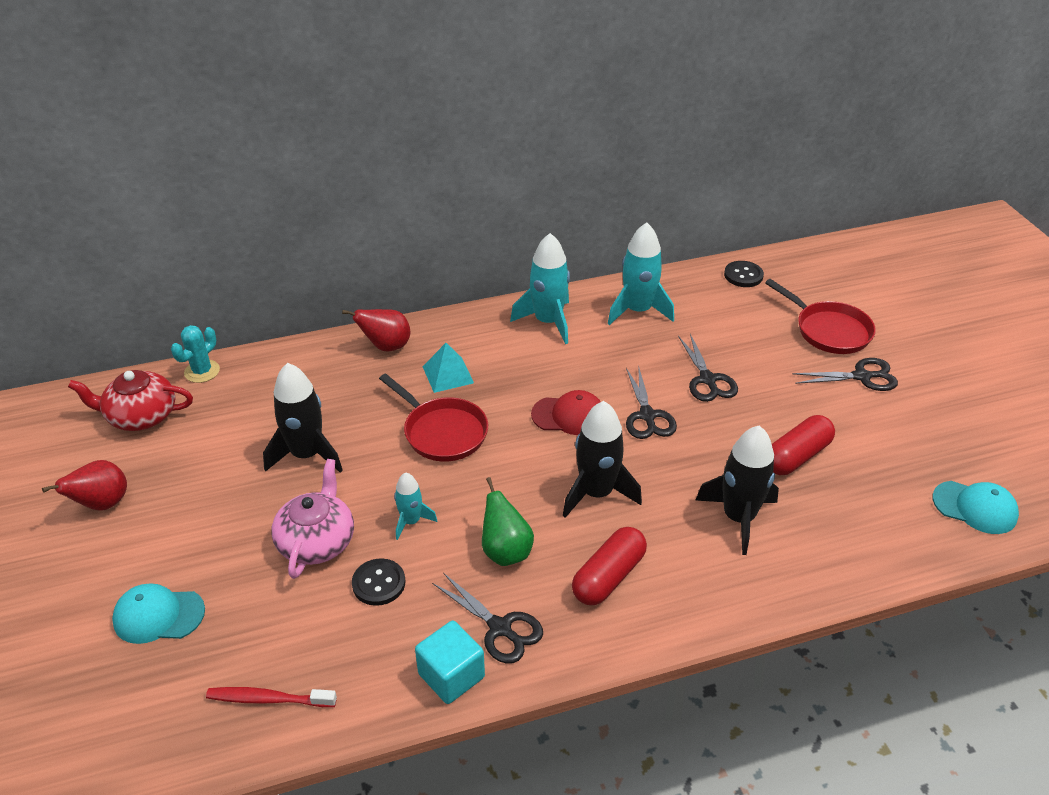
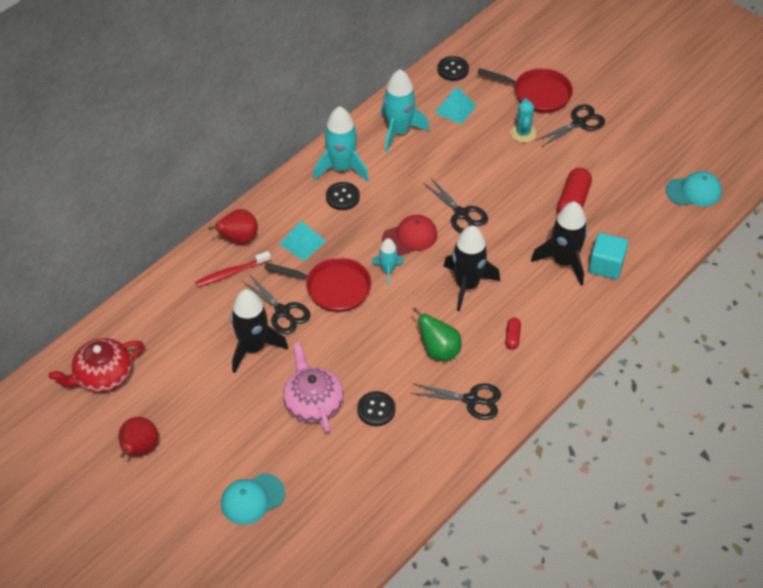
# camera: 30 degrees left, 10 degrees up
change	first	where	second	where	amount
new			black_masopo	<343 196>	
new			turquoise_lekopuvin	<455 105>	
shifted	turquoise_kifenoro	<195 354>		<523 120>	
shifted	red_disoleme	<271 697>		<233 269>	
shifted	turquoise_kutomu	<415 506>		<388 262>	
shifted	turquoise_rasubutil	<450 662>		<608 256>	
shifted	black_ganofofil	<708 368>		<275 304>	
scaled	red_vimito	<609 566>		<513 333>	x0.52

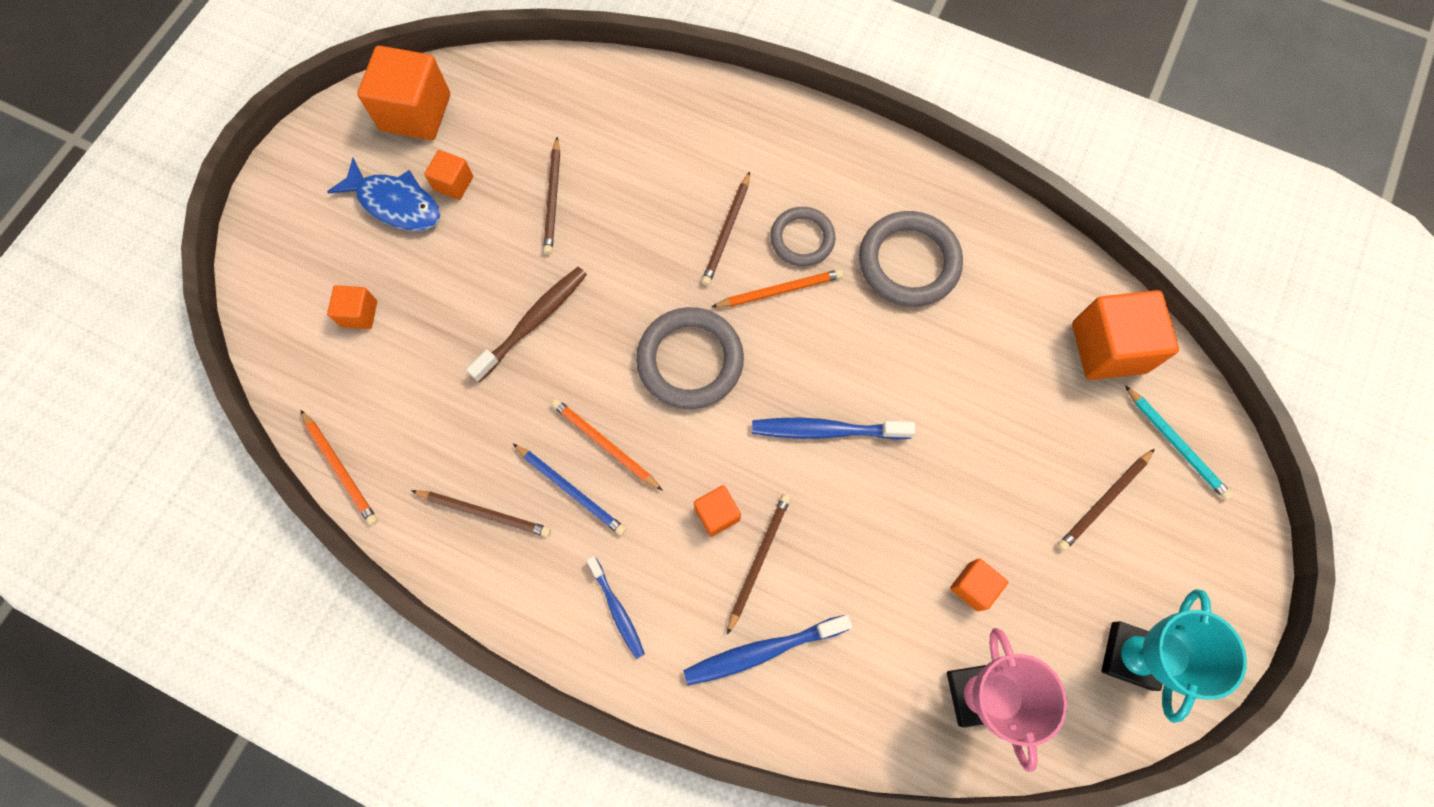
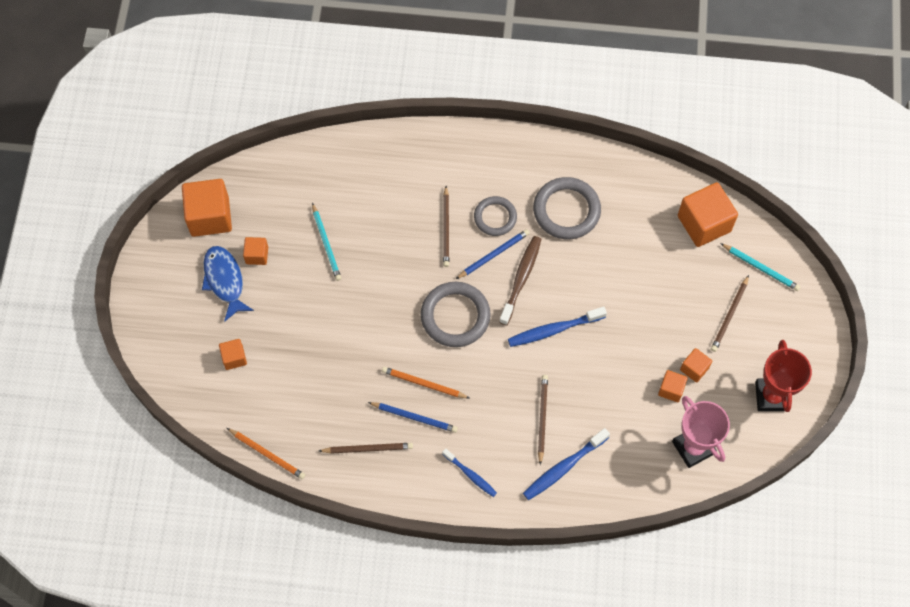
# camera: 20 degrees left, 5 degrees down
change	first	where	second	where	amount
shifted	brown_disoleme	<526 324>		<520 280>	
shifted	orange_rasubutil	<717 511>		<696 365>	
repainted	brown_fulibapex	<551 196>	turquoise_fulibapex	<326 242>	
repainted	orange_fulibapex	<777 288>	blue_fulibapex	<493 254>	
repainted	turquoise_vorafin	<1174 656>	red_vorafin	<783 376>	
rotated	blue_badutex	<384 194>		<228 284>	120 degrees counterclockwise

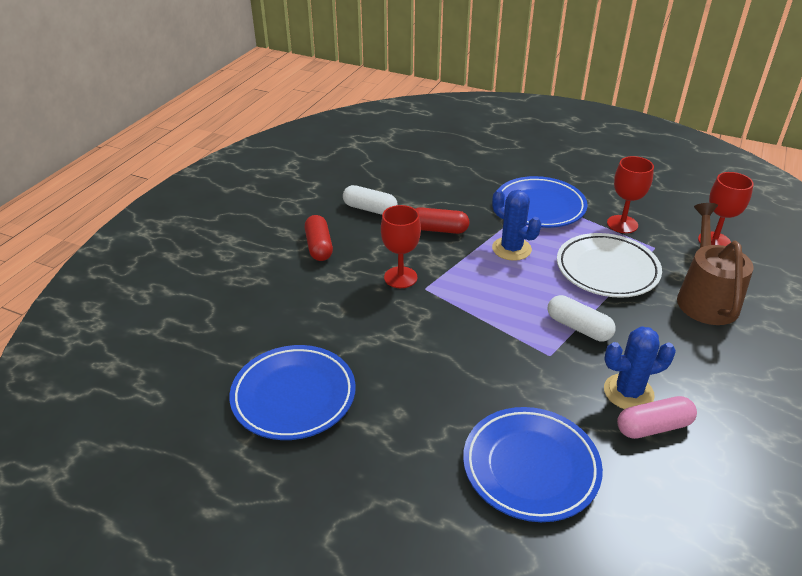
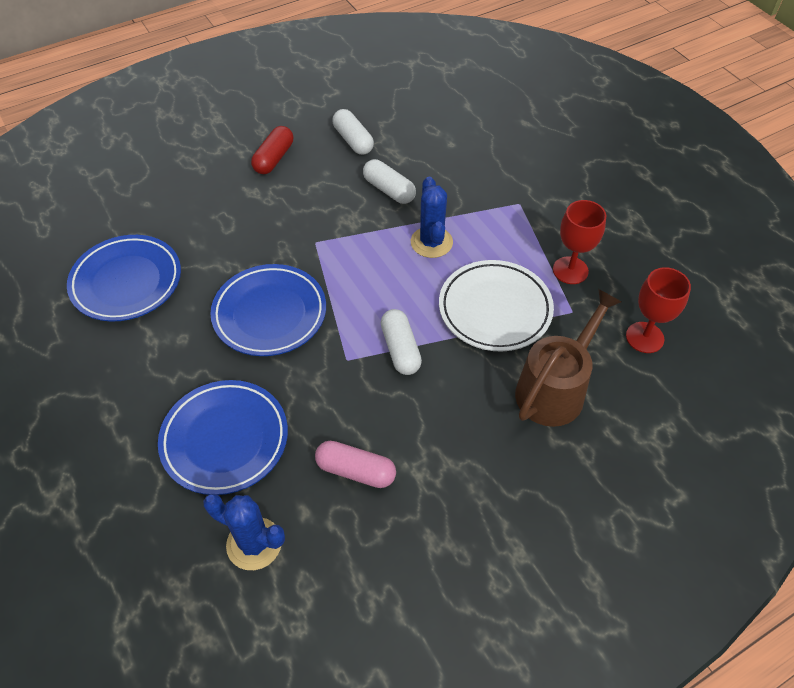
# camera: 35 degrees right, 15 degrees up
change	first	where	second	where	amount
gone	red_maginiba	<401 246>			
shifted	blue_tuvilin	<543 202>		<268 310>	
shifted	blue_kifenoro	<640 367>		<244 532>	
repainted	red_vimito	<442 220>	white_vimito	<389 181>	

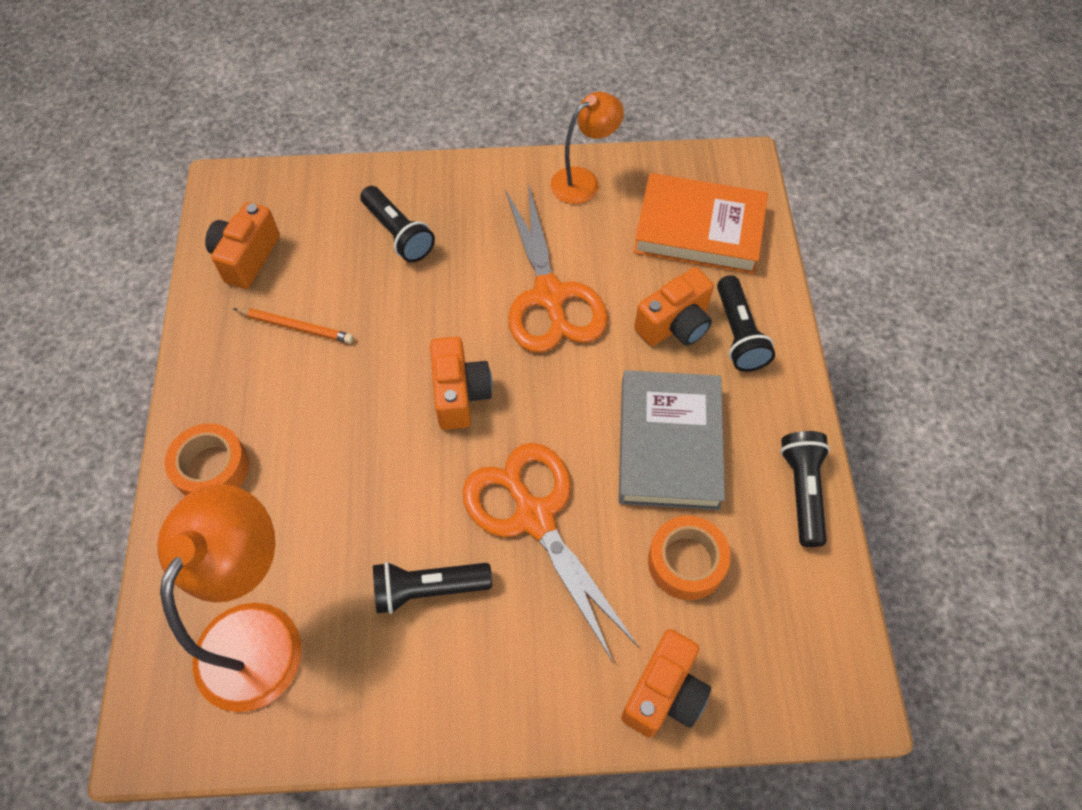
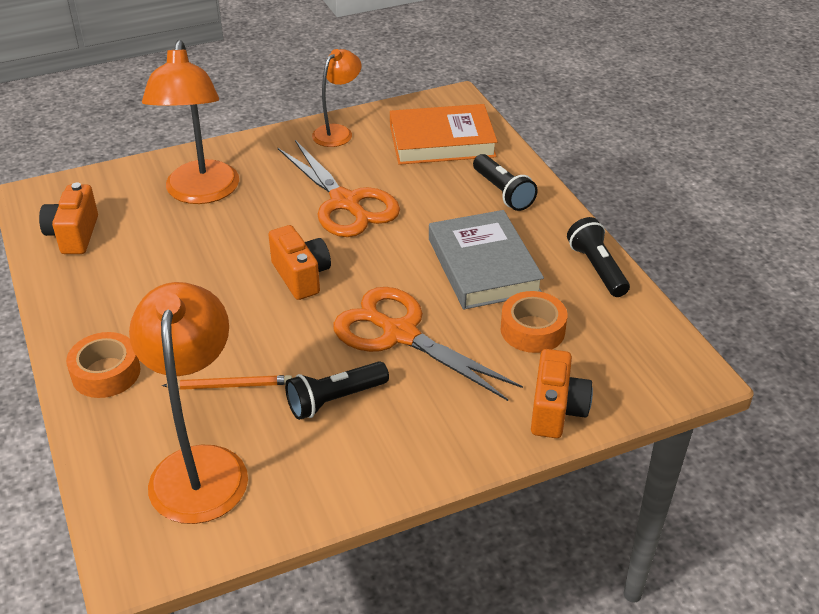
# camera: 20 degrees left, 20 degrees down
change	first	where	second	where	amount
gone	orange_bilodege	<674 306>			
shifted	orange_fulibapex	<294 326>		<227 382>	
swapped	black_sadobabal	<397 224>	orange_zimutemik	<190 122>	

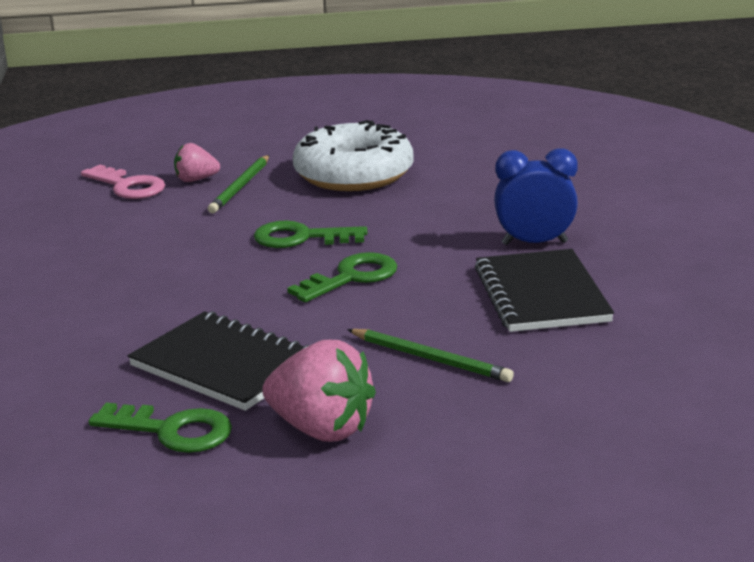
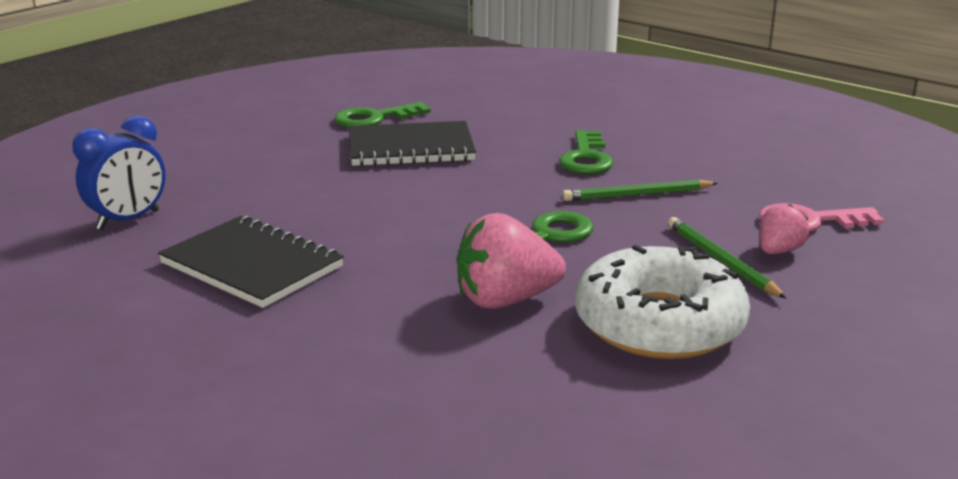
# camera: 135 degrees right, 0 degrees up
change	first	where	second	where	amount
shifted	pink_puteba	<319 391>		<511 261>	
shifted	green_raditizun	<342 277>		<586 152>	
shifted	green_fulibapex	<430 355>		<640 190>	
shifted	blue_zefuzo	<536 196>		<119 172>	

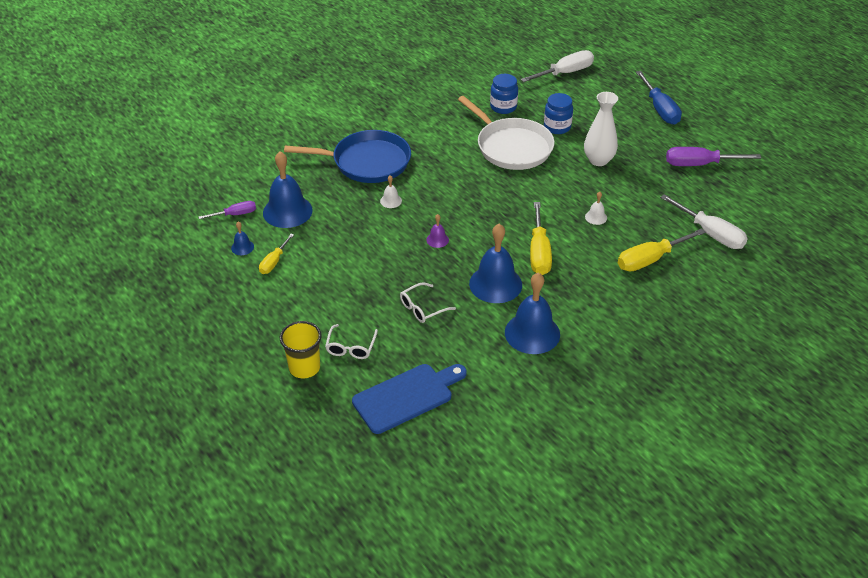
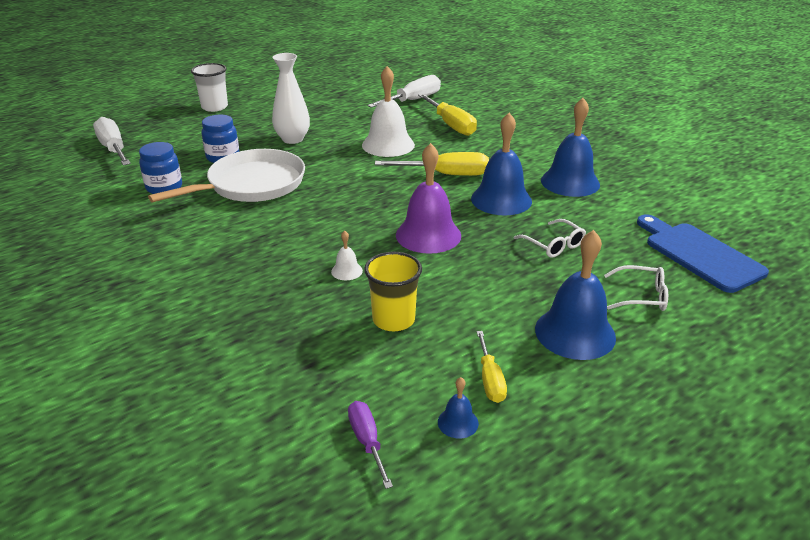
# camera: 90 degrees left, 10 degrees down
change	first	where	second	where	amount
gone	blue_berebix	<347 156>			
gone	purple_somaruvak	<713 156>			
shifted	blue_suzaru	<287 190>		<575 295>	
shifted	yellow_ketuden	<301 350>		<393 291>	
swapped	blue_somaruvak	<659 98>	white_ketuden	<209 87>	
rotated	yellow_somaruvak	<276 254>		<492 367>	60 degrees clockwise
scaled	purple_suzaru	<437 231>		<428 198>	x2.25
scaled	white_suzaru	<596 208>		<388 111>	x2.25

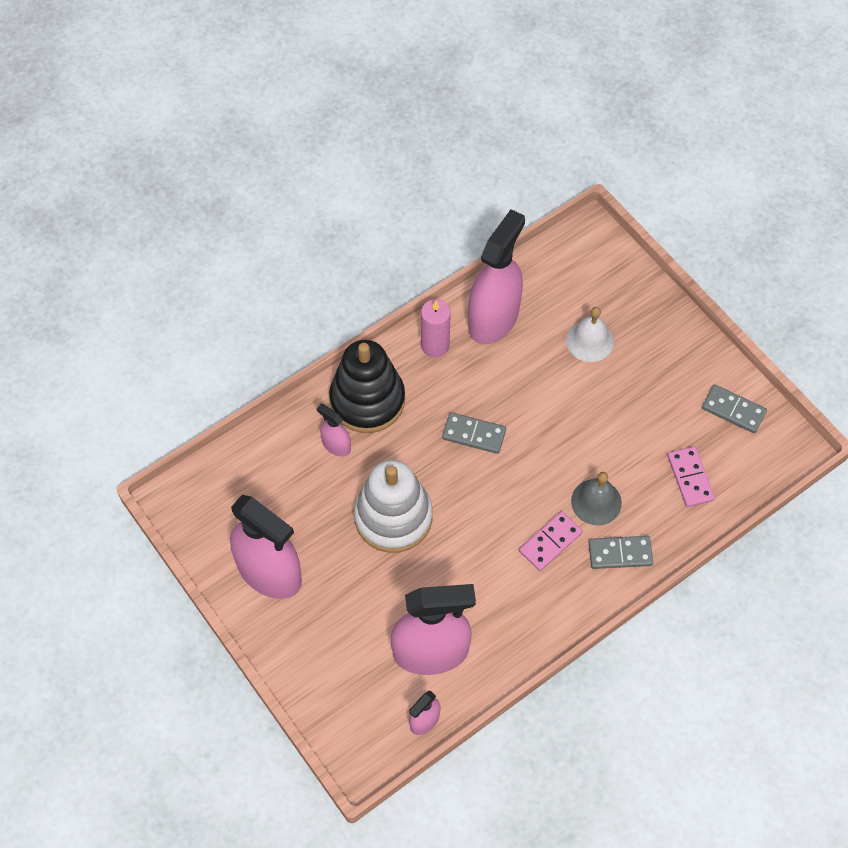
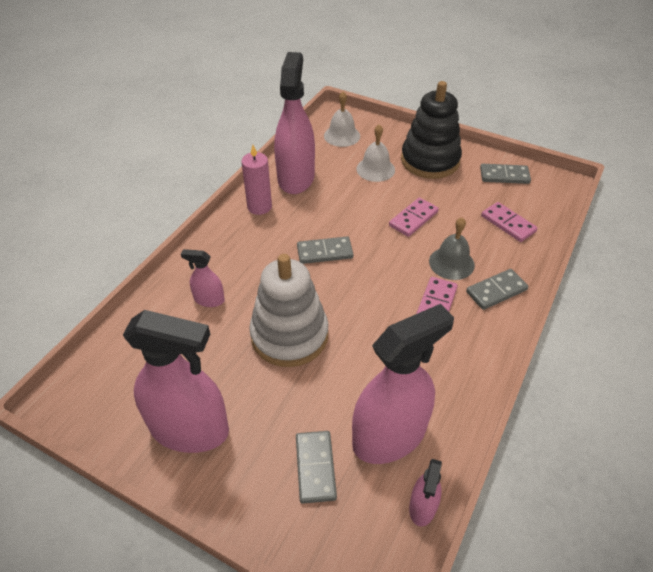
# camera: 25 degrees left, 15 degrees down
change	first	where	second	where	amount
new			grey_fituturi	<316 467>	
new			white_suzaru	<342 119>	
new			pink_fituturi	<414 217>	
shifted	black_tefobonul	<367 386>		<431 130>	

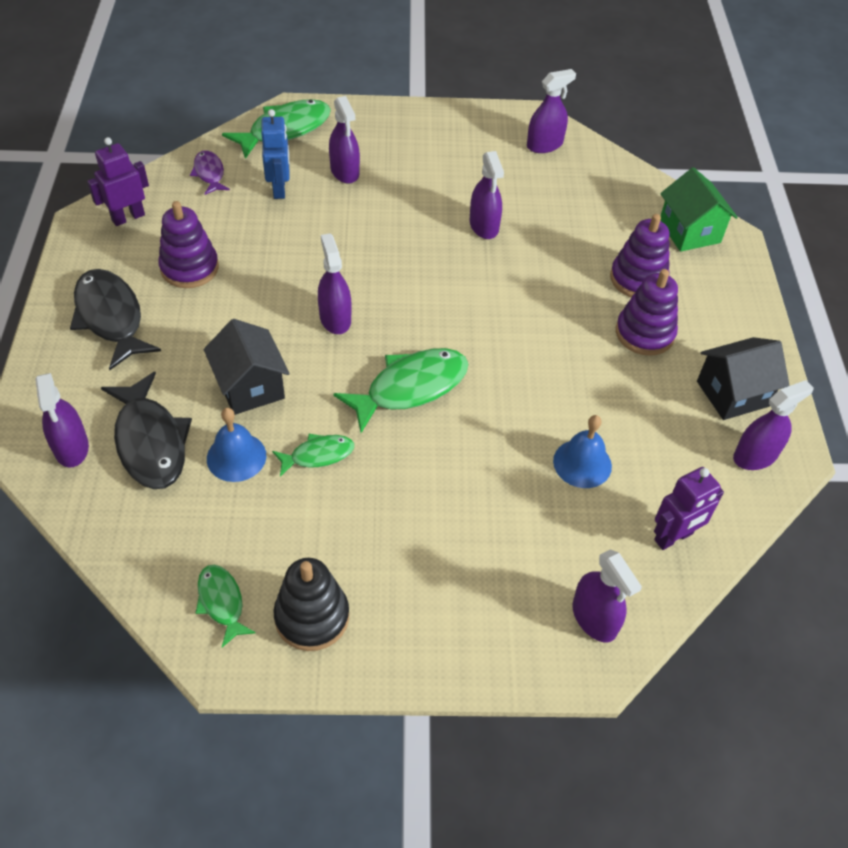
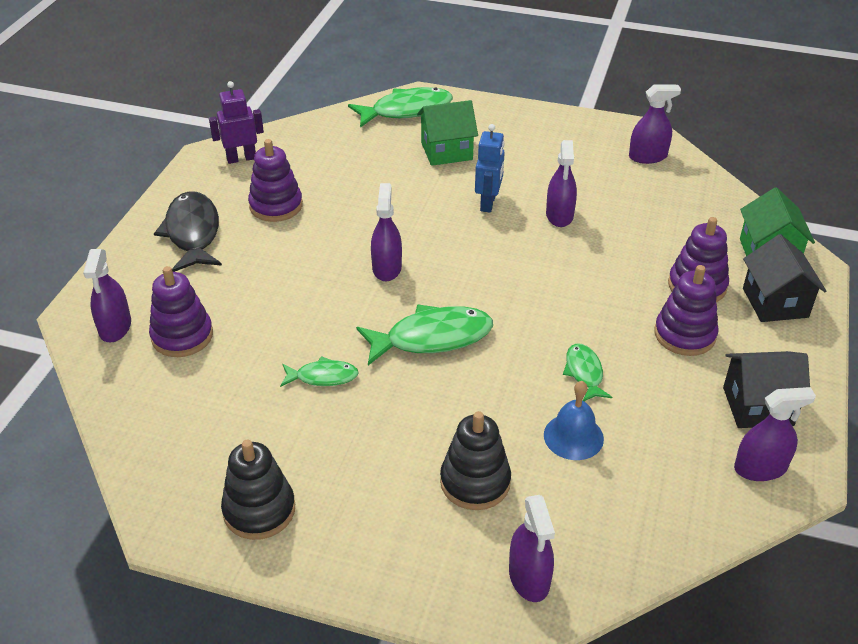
# camera: 20 degrees right, 10 degrees down
change	first	where	second	where	amount
gone	purple_badutex	<210 172>			
gone	blue_suzaru	<236 445>			
gone	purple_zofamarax	<689 508>			
new			black_tefobonul	<475 460>	
shifted	green_badutex	<226 606>		<587 372>	
shifted	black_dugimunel	<247 367>		<784 278>	
shifted	blue_zofamarax	<275 154>		<490 168>	
swapped	black_badutex	<146 430>	purple_tefobonul	<181 311>	
swapped	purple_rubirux	<344 140>	green_dugimunel	<447 133>	

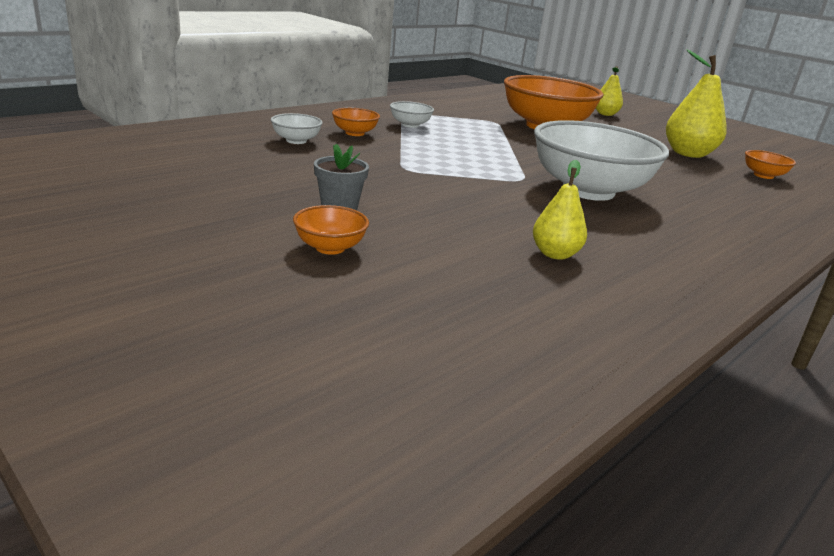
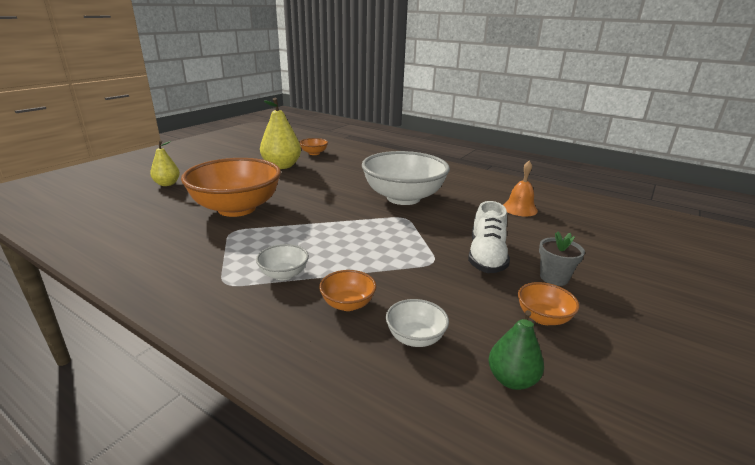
# camera: 100 degrees left, 0 degrees up
change	first	where	second	where	amount
new			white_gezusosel	<489 237>	
new			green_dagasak	<516 350>	
shifted	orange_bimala	<331 230>		<549 303>	
swapped	yellow_dagasak	<560 210>	orange_suzaru	<520 189>	

